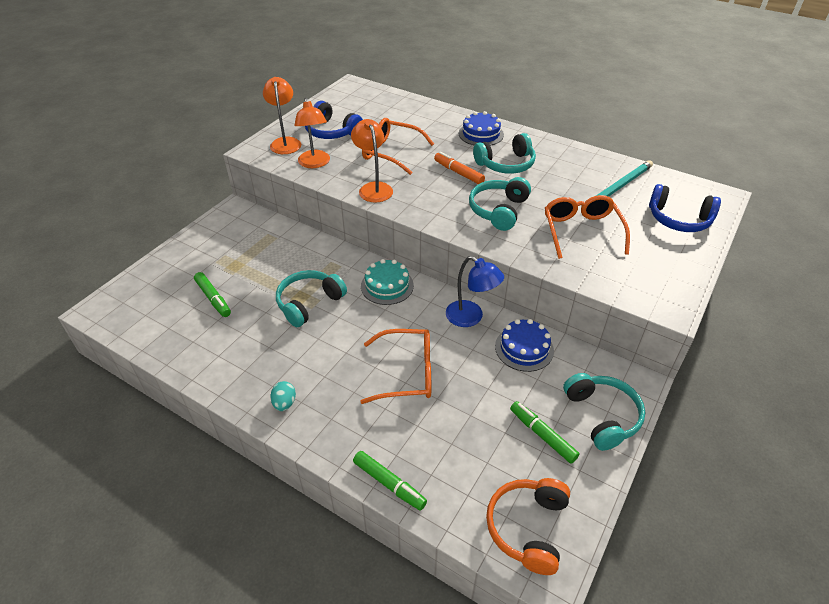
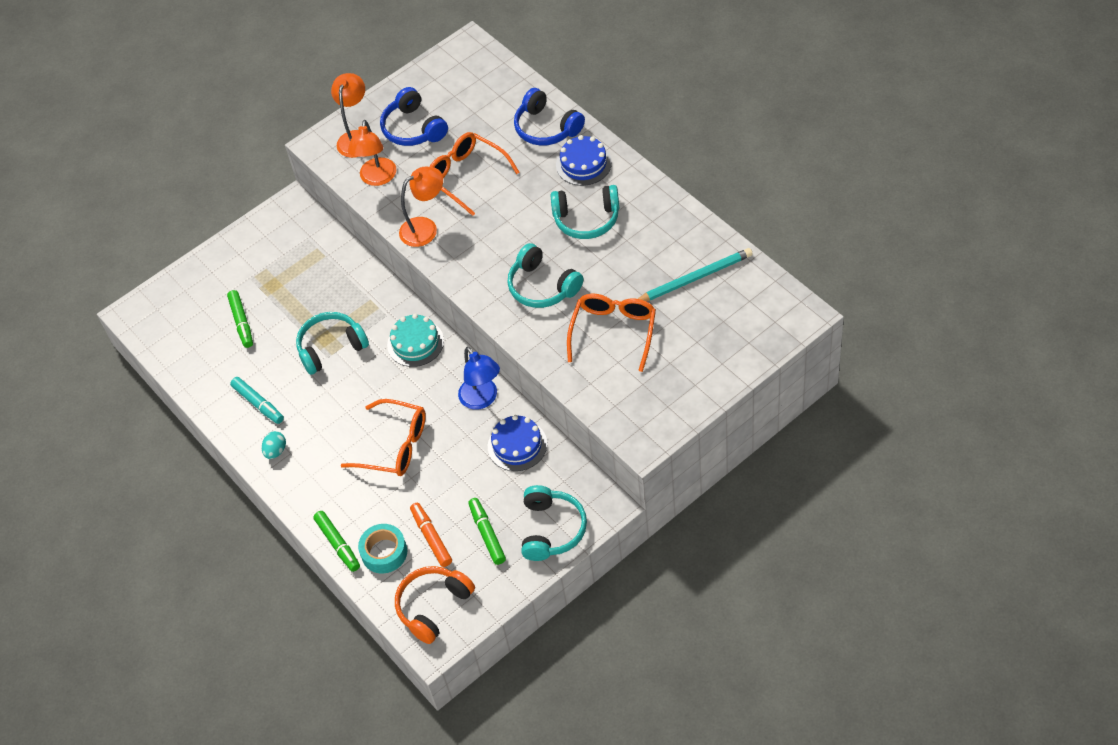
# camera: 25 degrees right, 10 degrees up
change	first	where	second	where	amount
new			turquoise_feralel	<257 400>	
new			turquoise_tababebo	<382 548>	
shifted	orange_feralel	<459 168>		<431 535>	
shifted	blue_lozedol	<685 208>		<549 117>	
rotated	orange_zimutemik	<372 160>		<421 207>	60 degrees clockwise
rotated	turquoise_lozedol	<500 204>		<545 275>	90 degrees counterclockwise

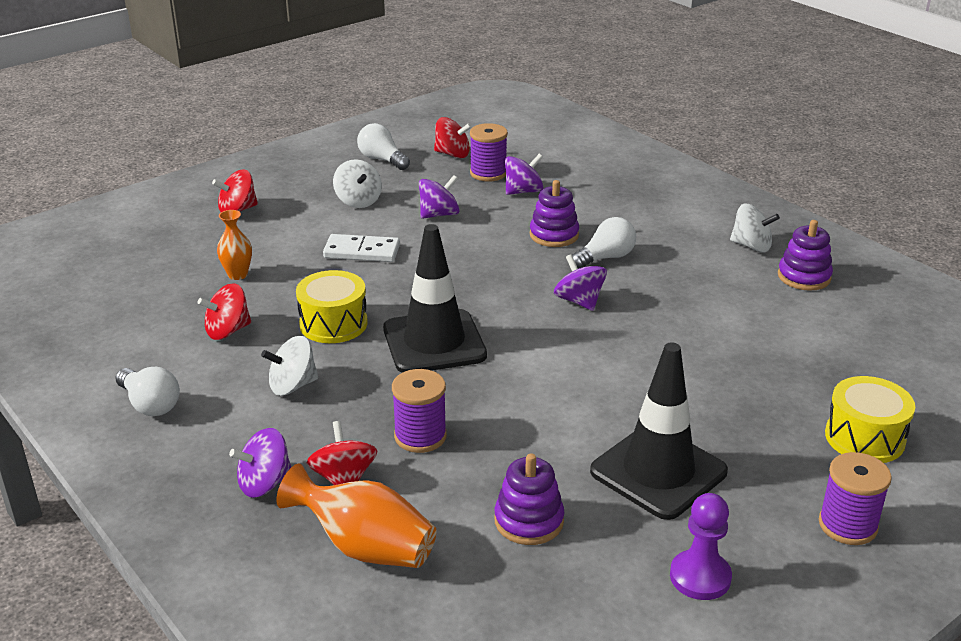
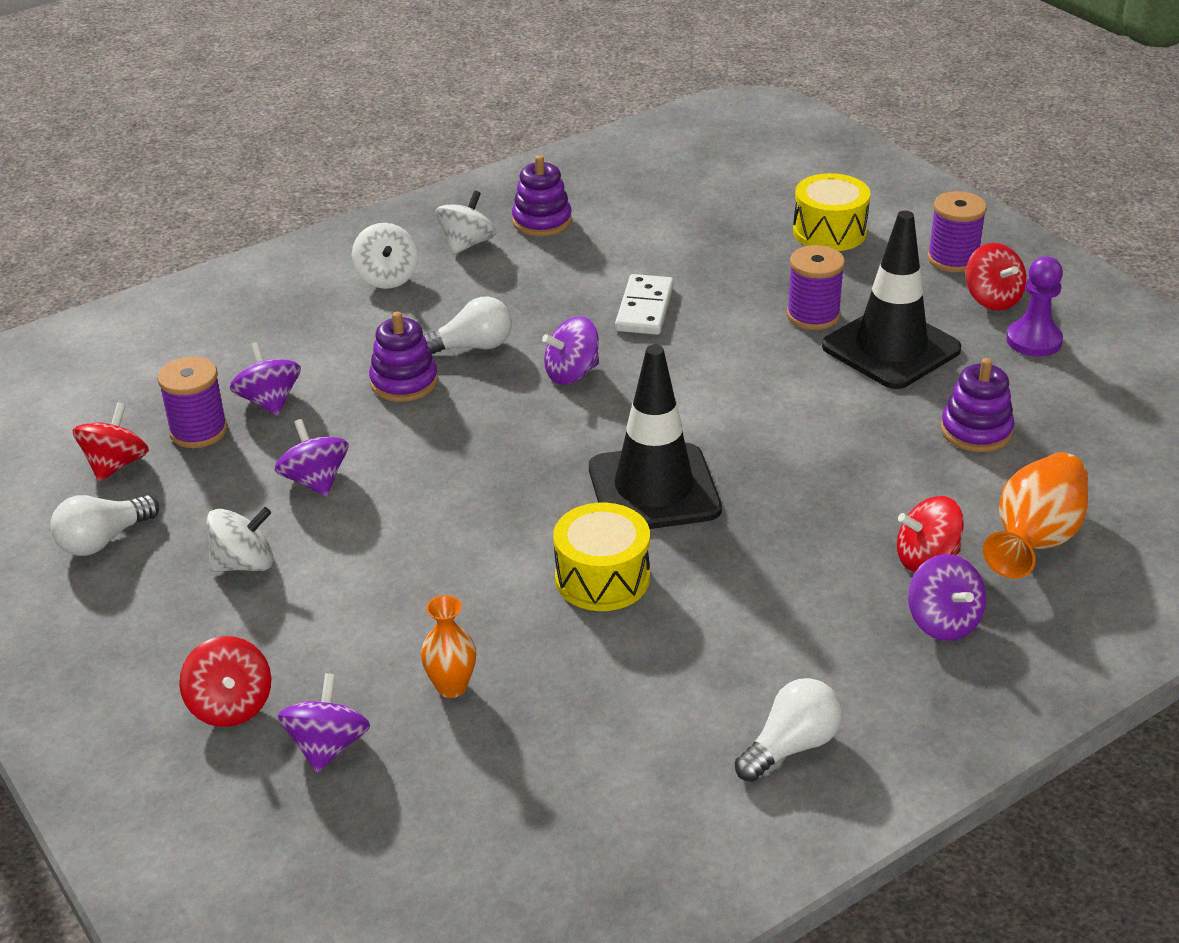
# camera: 85 degrees left, 5 degrees up
change	first	where	second	where	amount
new			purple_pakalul	<323 723>	
shifted	red_pakalul	<224 311>		<996 277>	
shifted	white_pakalul	<289 366>		<385 256>	
shifted	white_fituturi	<361 248>		<644 304>	
shifted	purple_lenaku	<419 411>		<816 287>	
rotated	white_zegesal	<604 243>		<468 325>	105 degrees clockwise

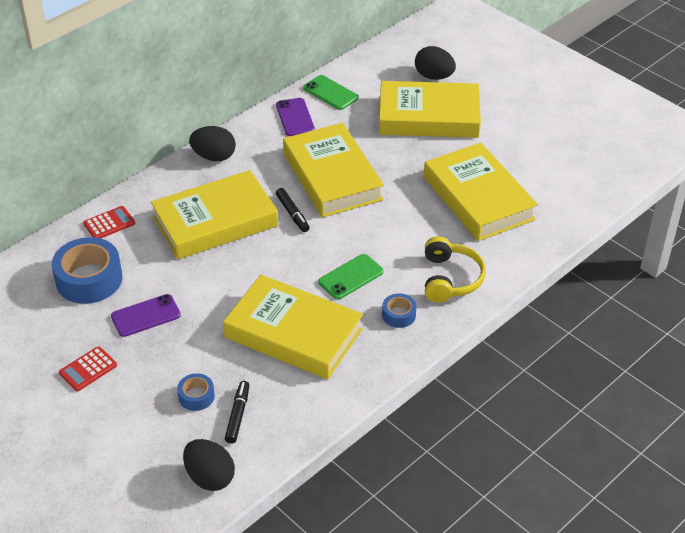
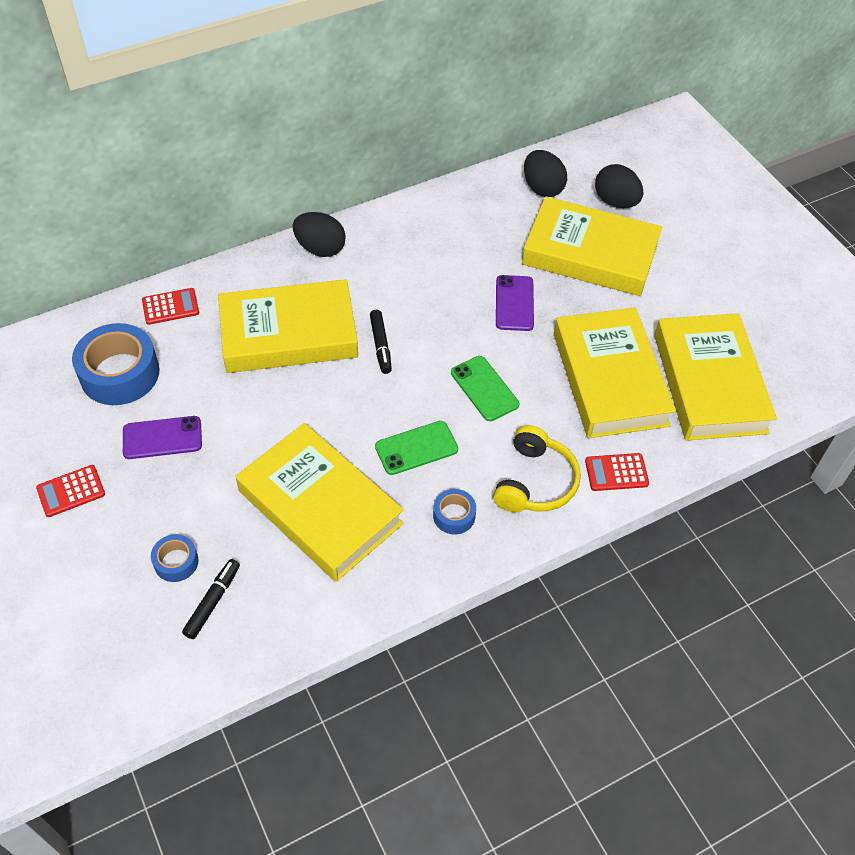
# camera: 15 degrees right, 10 degrees up
change	first	where	second	where	amount
new			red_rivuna	<617 472>	
shifted	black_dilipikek	<209 465>		<545 173>	
shifted	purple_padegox	<295 117>		<515 303>	
shifted	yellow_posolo	<333 170>		<715 377>	
shifted	green_padegox	<330 92>		<485 388>	

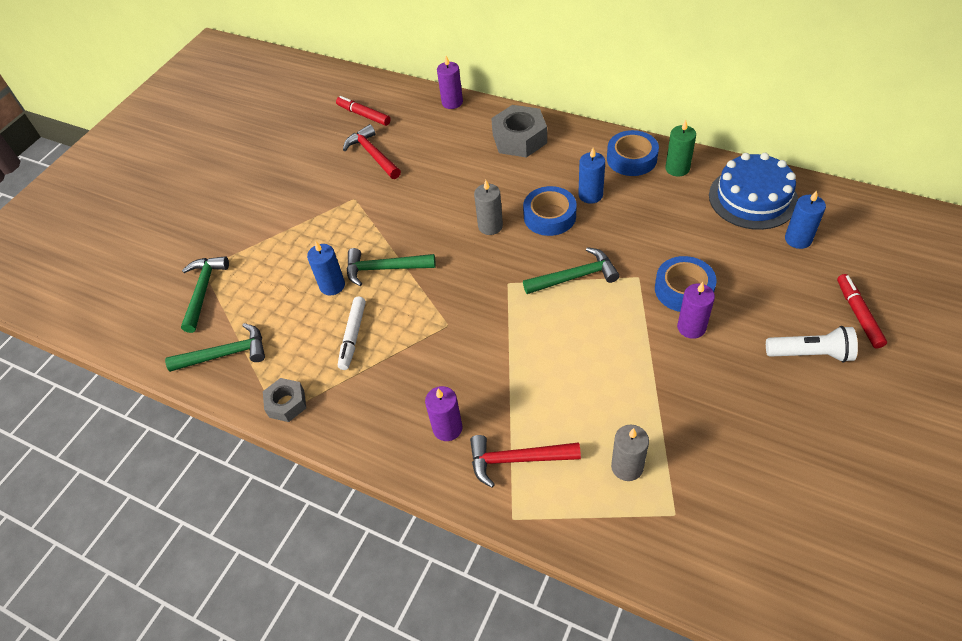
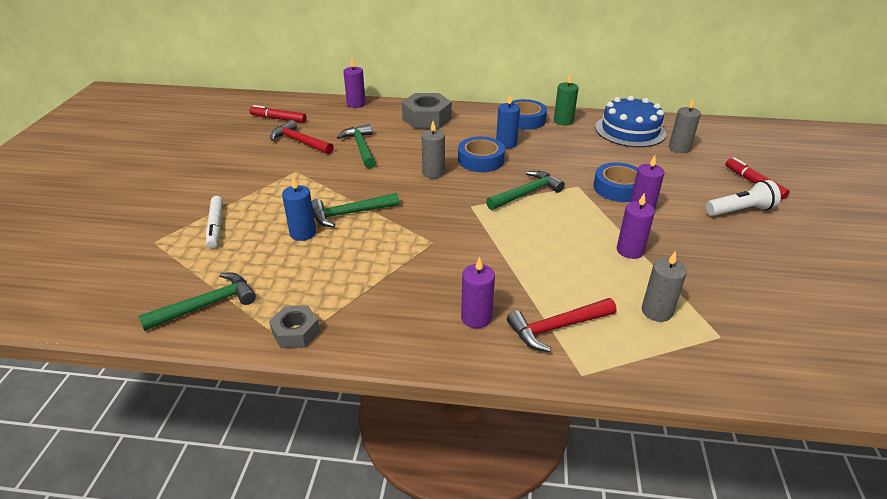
# camera: 25 degrees left, 15 degrees down
change	first	where	second	where	amount
new			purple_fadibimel	<636 226>	
shifted	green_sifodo	<205 294>		<356 146>	
shifted	white_feralel	<352 333>		<214 222>	
repainted	blue_fadibimel	<805 219>	grey_fadibimel	<685 125>	

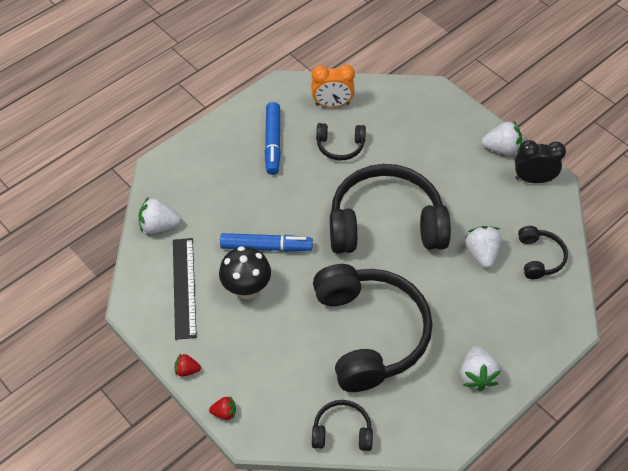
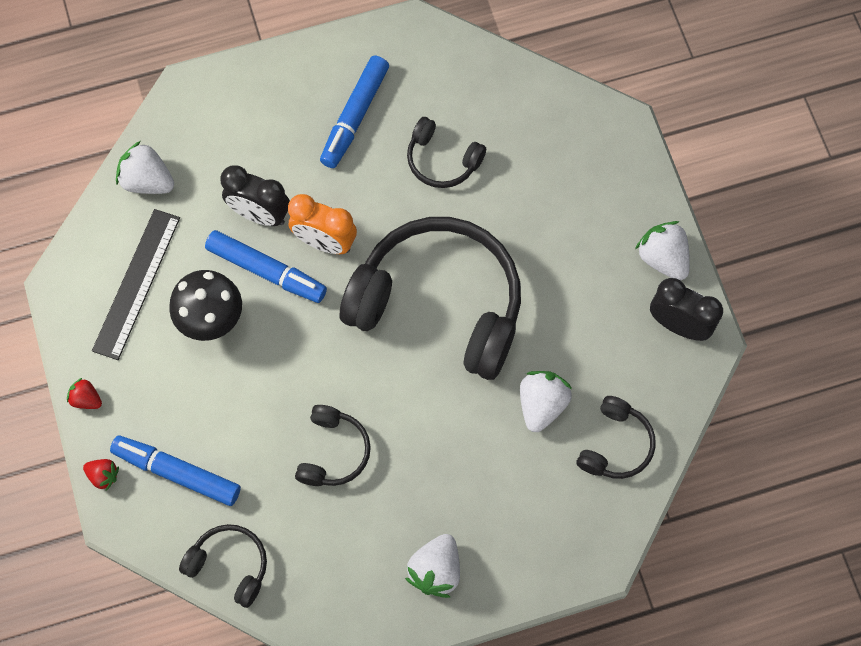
# camera: 25 degrees right, 15 degrees up
change	first	where	second	where	amount
new			blue_feralel	<175 470>	
new			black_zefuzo	<255 195>	
shifted	orange_zefuzo	<333 86>		<322 224>	
rotated	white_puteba	<502 137>		<662 250>	150 degrees counterclockwise
scaled	black_lozedol	<372 328>		<333 445>	x0.45

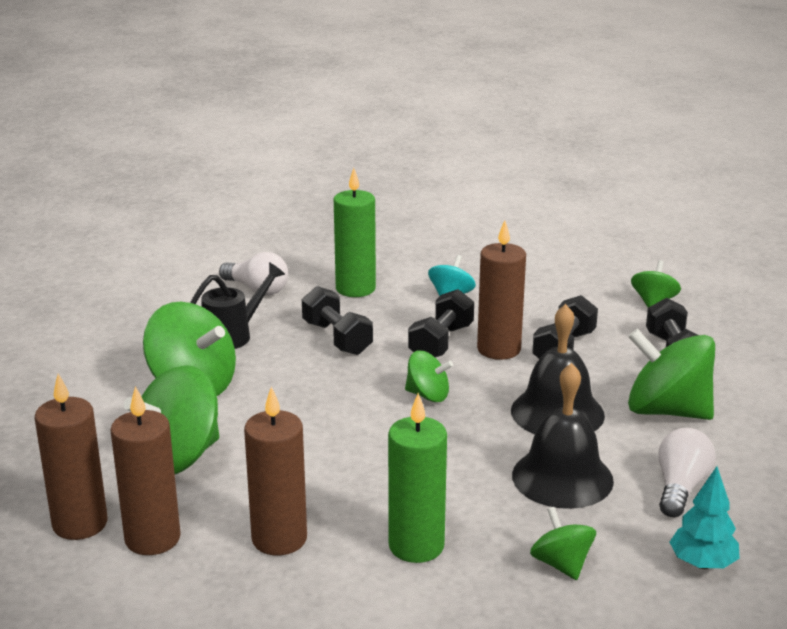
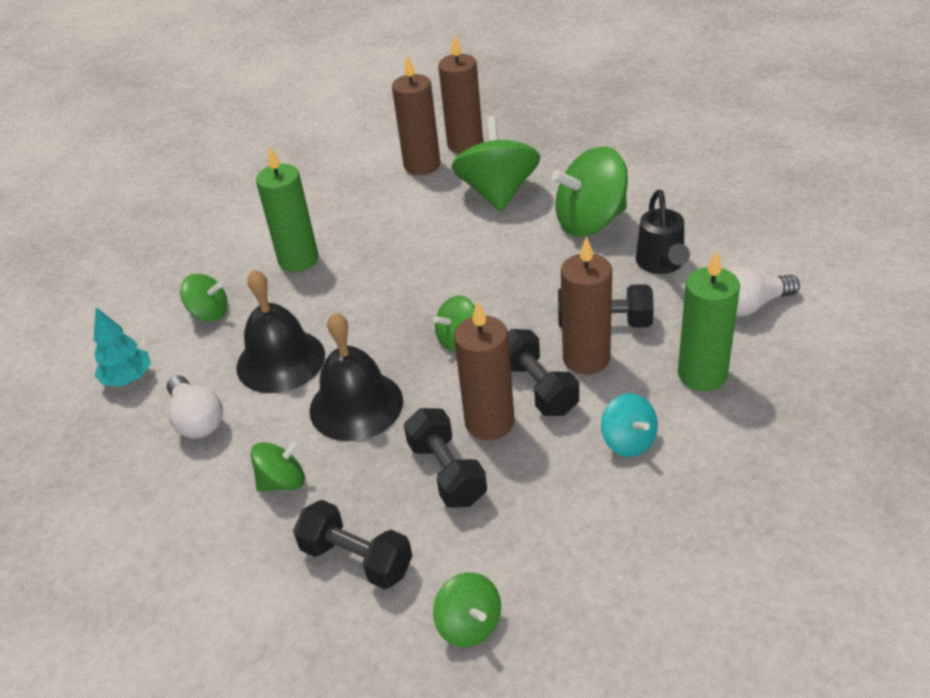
# camera: 130 degrees right, 15 degrees up
change	first	where	second	where	amount
shifted	brown_fadibimel	<275 470>		<586 305>	
scaled	green_pakalul	<671 374>		<277 465>	x0.54

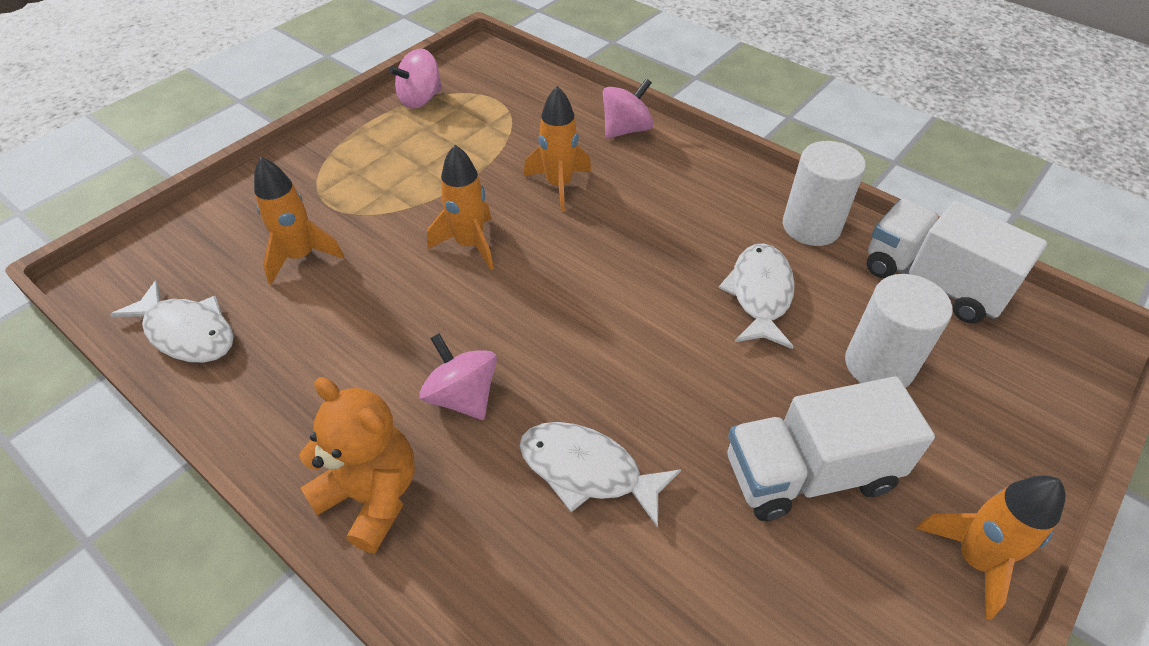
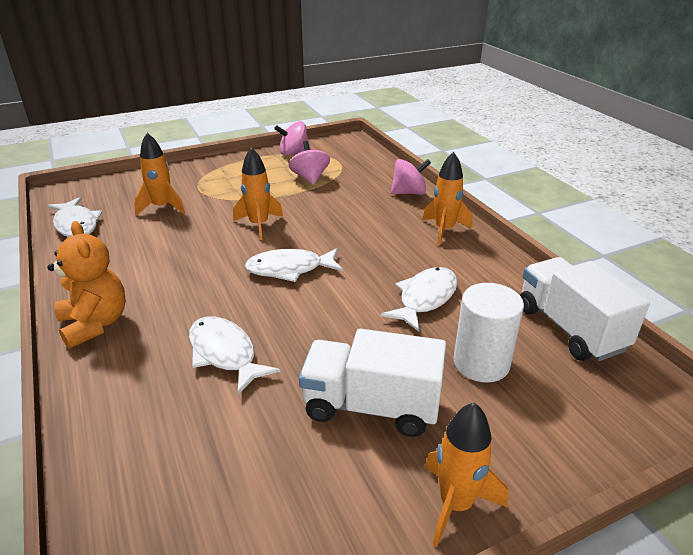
# camera: 25 degrees right, 15 degrees down
change	first	where	second	where	amount
gone	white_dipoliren	<824 193>			
new			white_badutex	<294 265>	
shifted	pink_pakalul	<458 376>		<309 163>	
shifted	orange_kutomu	<557 149>		<447 198>	

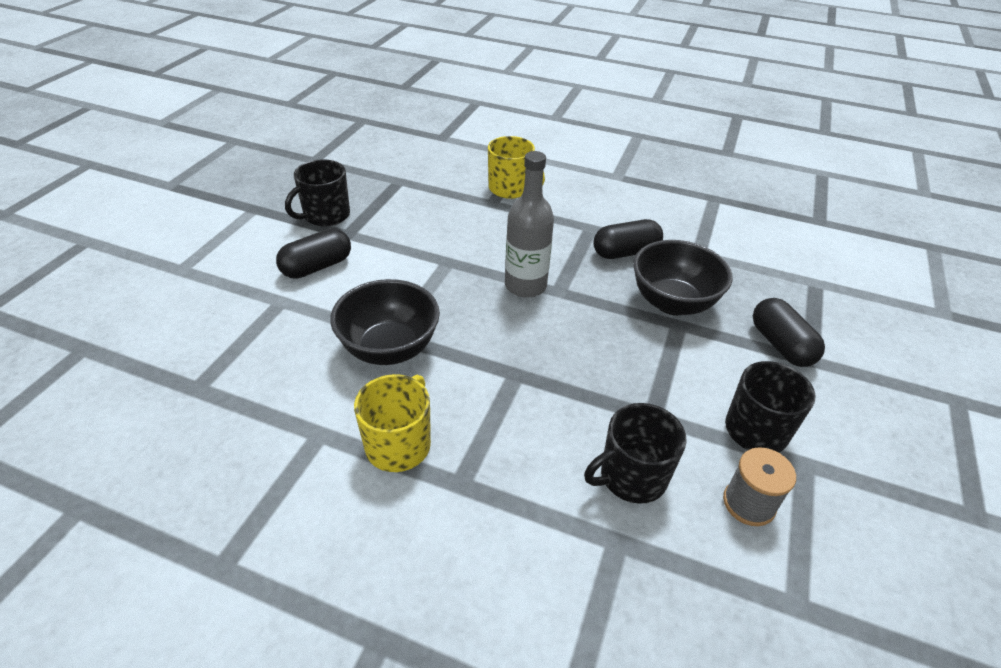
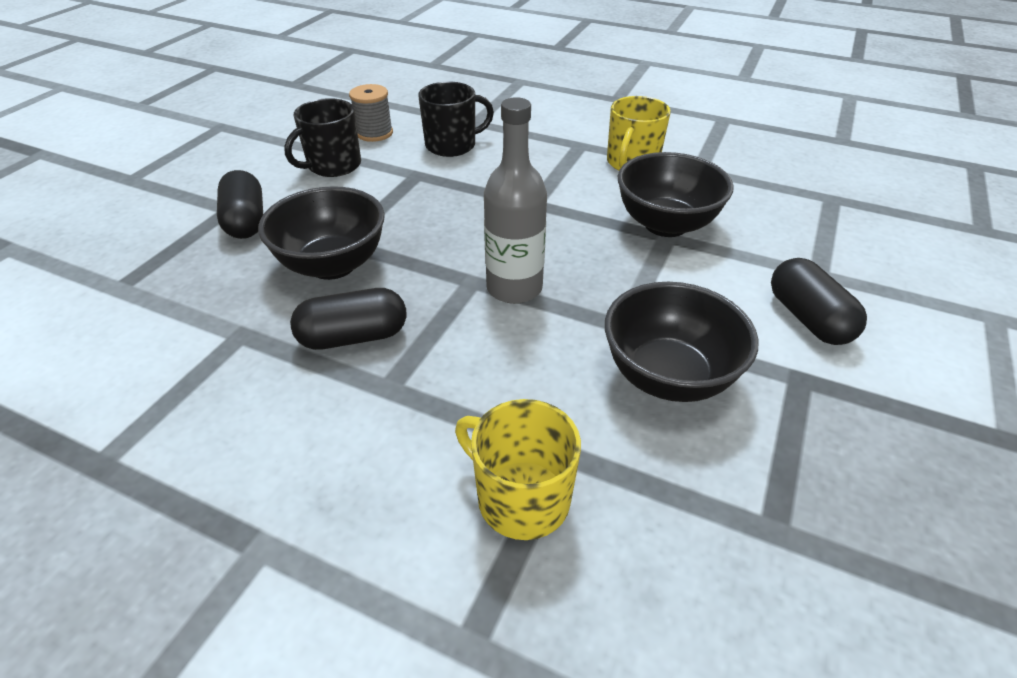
# camera: 175 degrees left, 0 degrees up
change	first	where	second	where	amount
gone	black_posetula	<317 193>			
new			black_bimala	<682 342>	
rotated	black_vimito	<313 253>		<819 301>	75 degrees counterclockwise

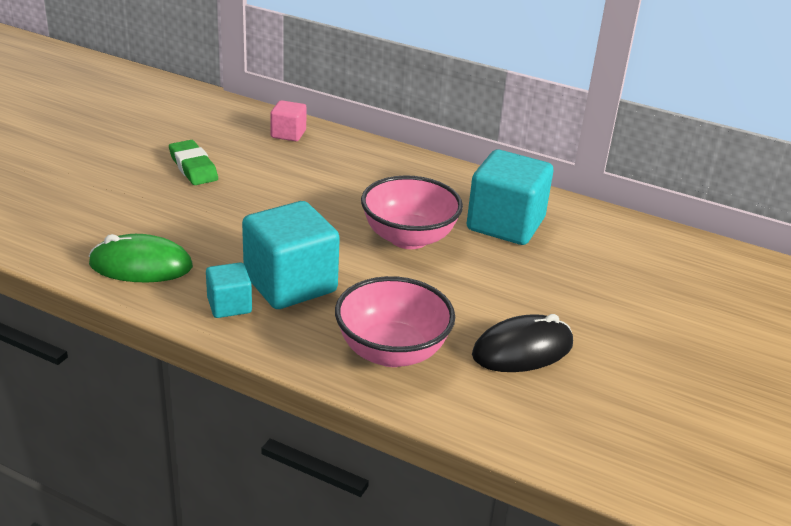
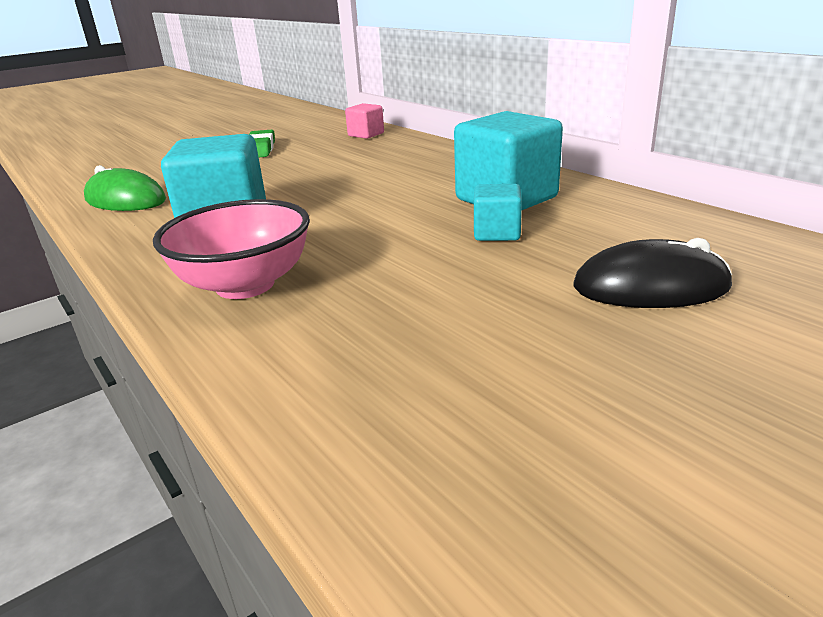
# camera: 30 degrees right, 5 degrees down
change	first	where	second	where	amount
gone	pink_bimala	<412 212>			
shifted	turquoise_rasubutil	<229 290>		<498 212>	
shifted	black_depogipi	<522 343>		<652 273>	

